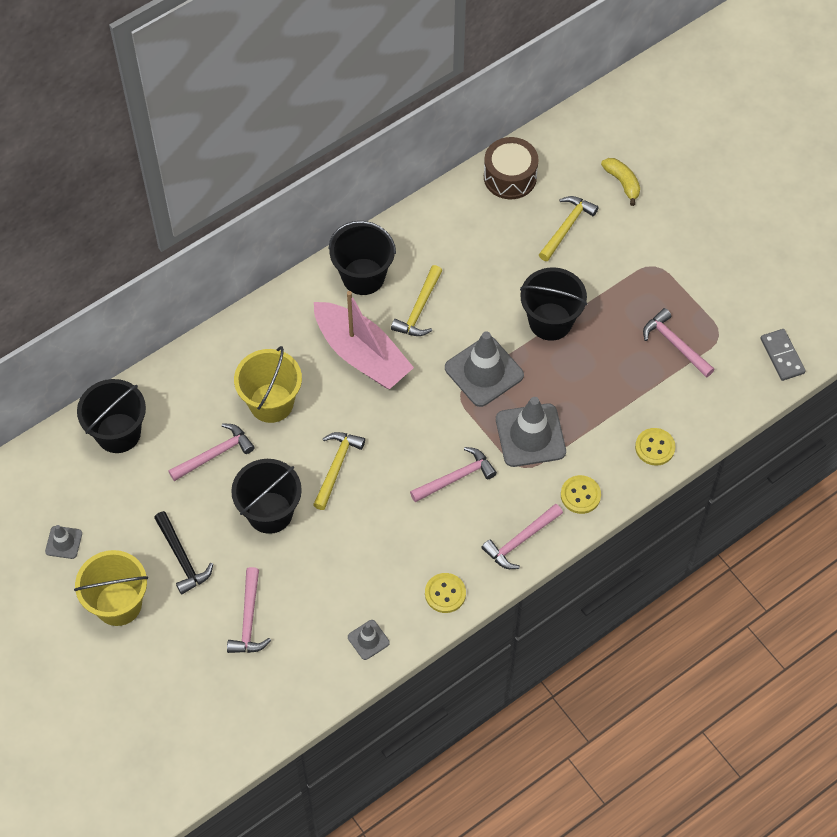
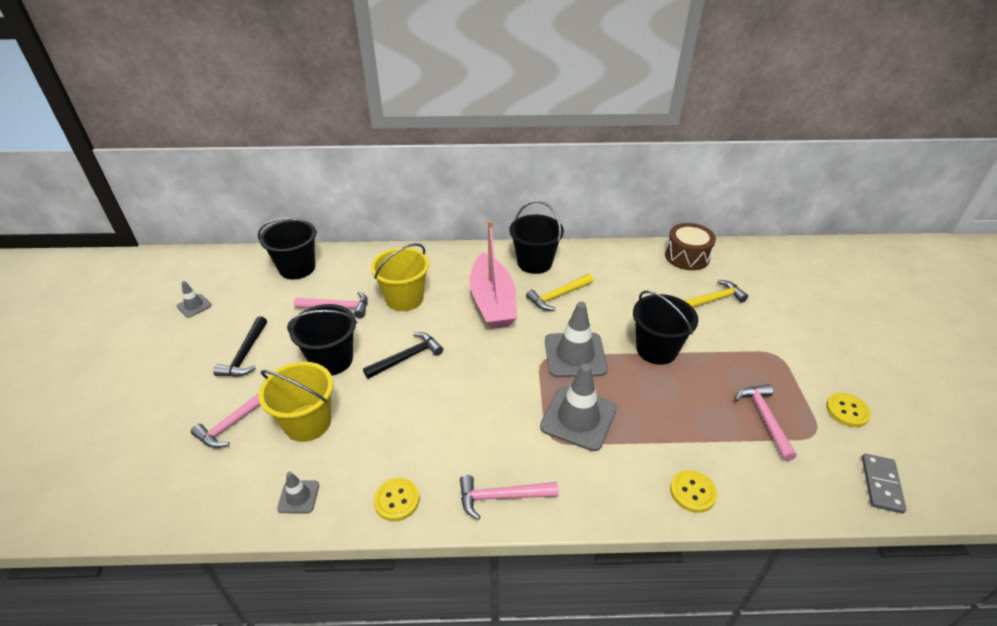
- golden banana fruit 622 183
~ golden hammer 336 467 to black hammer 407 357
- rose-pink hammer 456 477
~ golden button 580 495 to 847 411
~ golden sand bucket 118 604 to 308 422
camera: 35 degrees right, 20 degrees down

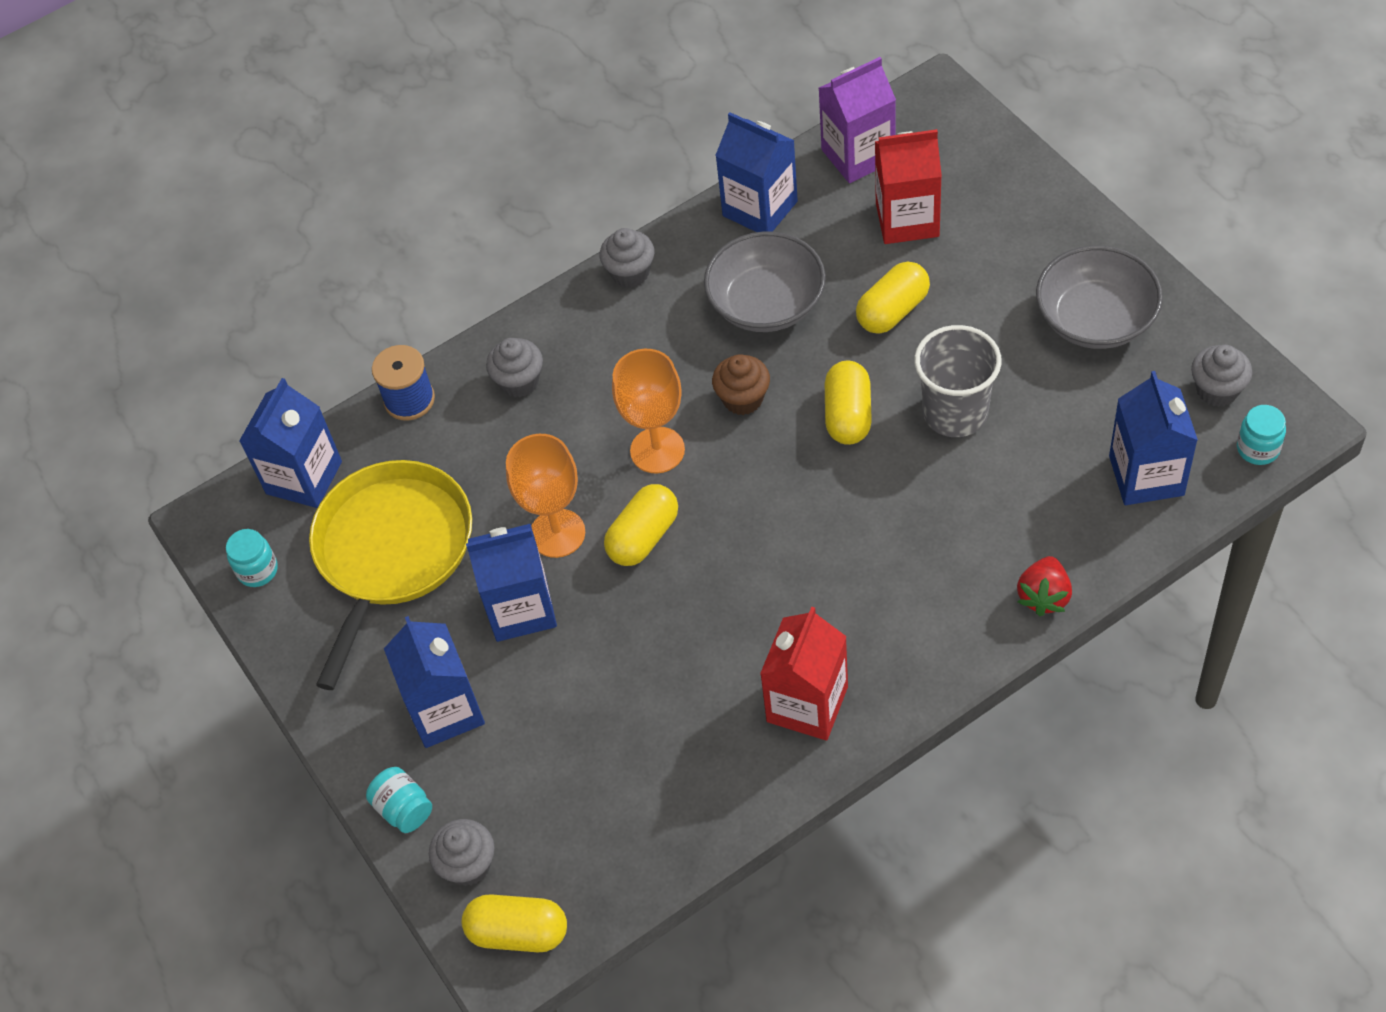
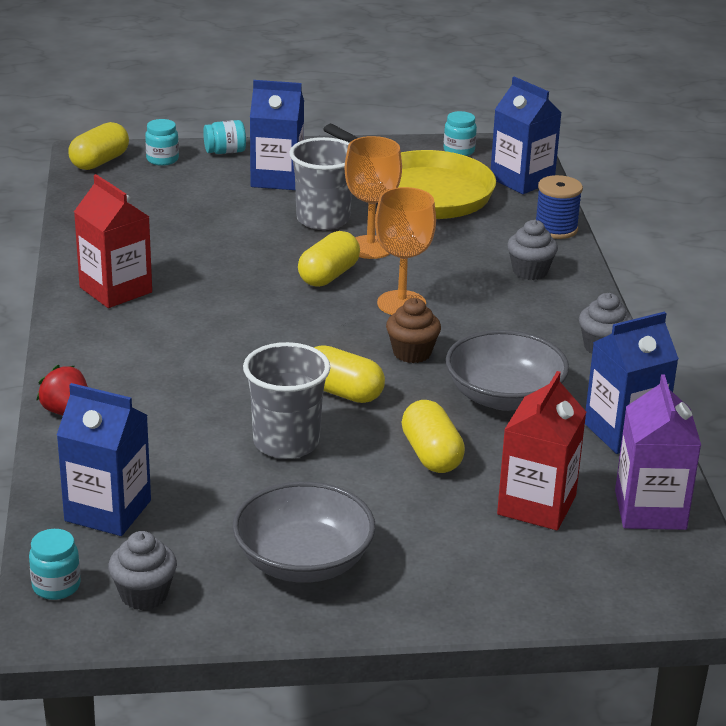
~ golden pill 643 537 = 328 276 60 degrees clockwise
~ blue juice carton 521 608 to grey tumbler 323 219
~ grey fairy cake 468 865 to aqua jam jar 162 159
camera: 110 degrees right, 25 degrees down

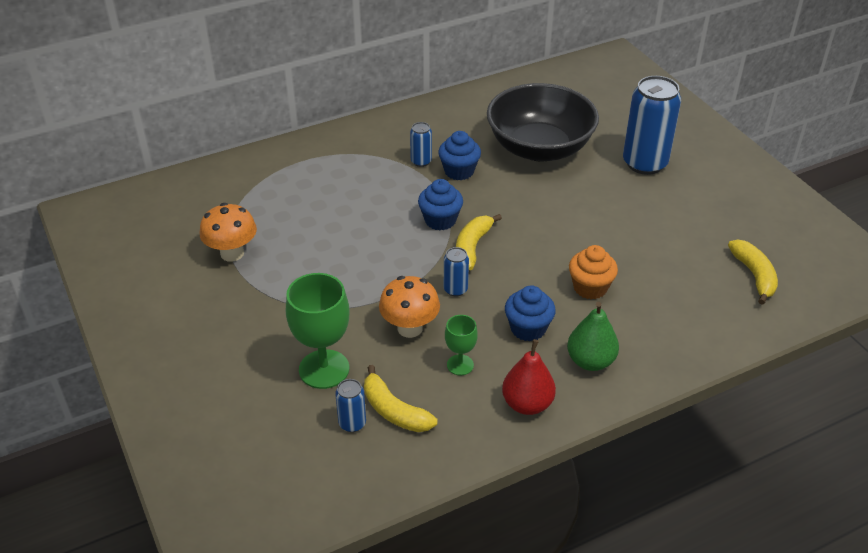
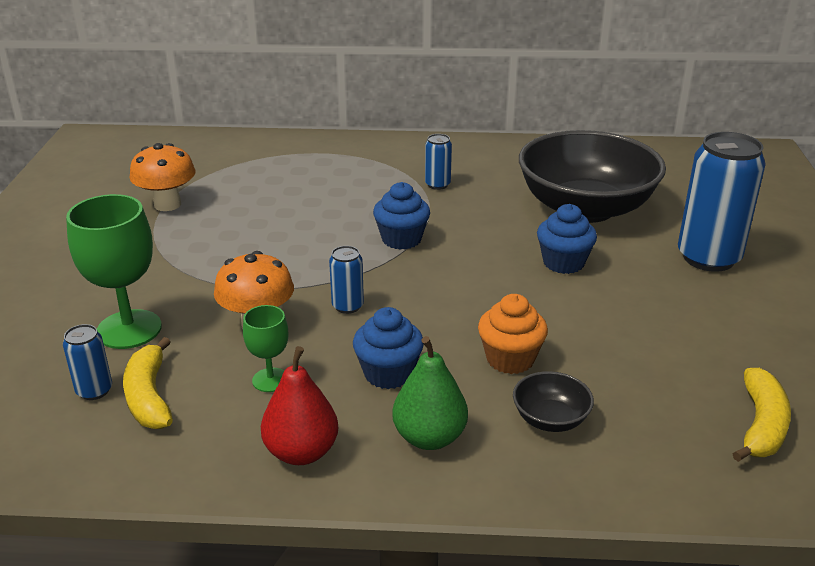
~ blue fairy cake 459 171 to 563 263
- golden banana fruit 472 247
+ black bowl 550 419
camera: 30 degrees right, 10 degrees down

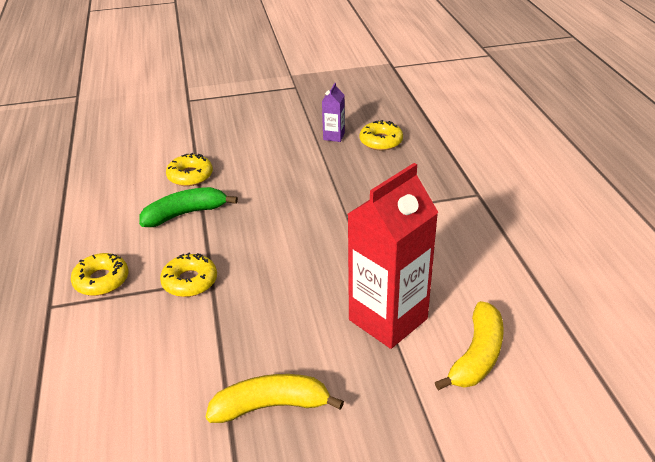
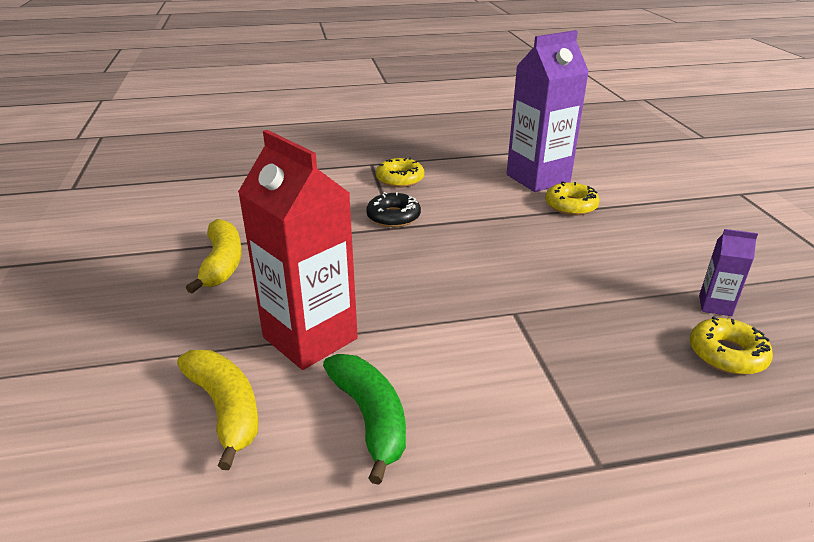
~ emerald banana fruit 185 214 to 370 418
~ golden donut 190 281 to black donut 393 217
~ golden banana fruit 477 355 = 225 409 150 degrees counterclockwise
+ purple juice carton 538 178
camera: 90 degrees right, 5 degrees down

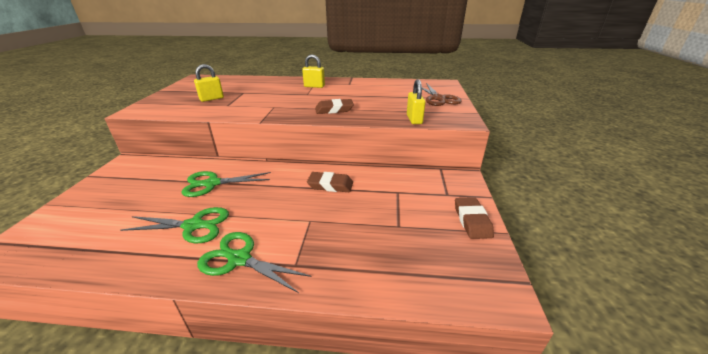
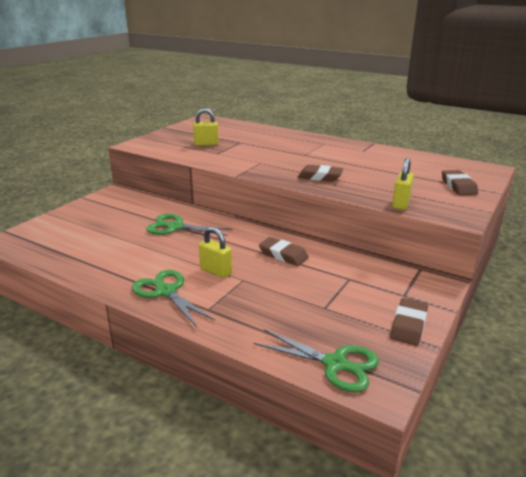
~ golden lock 314 86 to 216 271
~ dark brown pair of scissors 438 98 to dark brown pencil eraser 458 186
~ emerald pair of scissors 193 226 to 335 364
camera: 25 degrees right, 5 degrees down

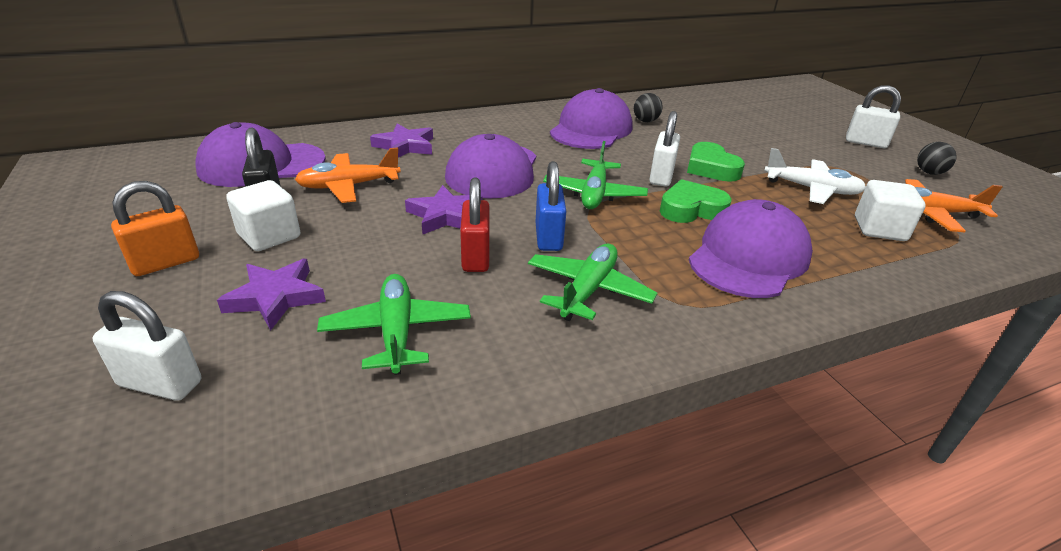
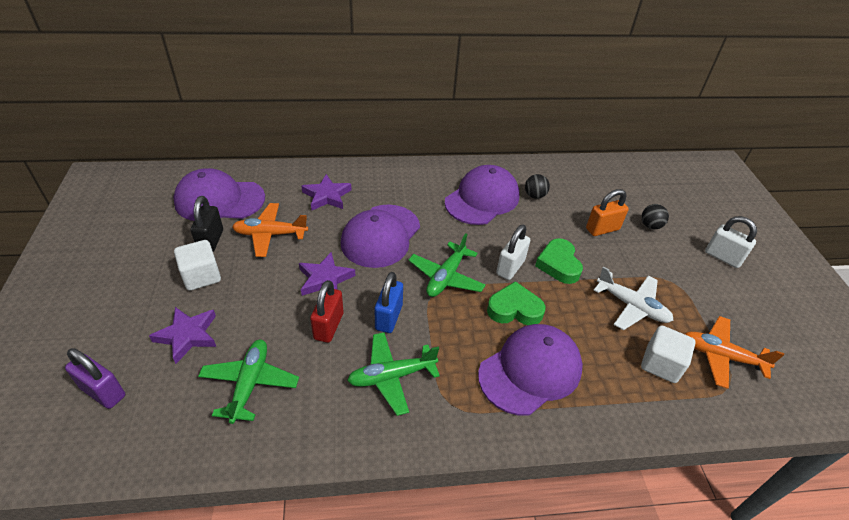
~ black play ball 929 173 to 650 226
~ bright orange lock 165 263 to 602 229
~ emerald toy plane 588 290 = 391 376 150 degrees counterclockwise
~ white lock 160 383 to purple lock 103 392
camera: 15 degrees right, 10 degrees up

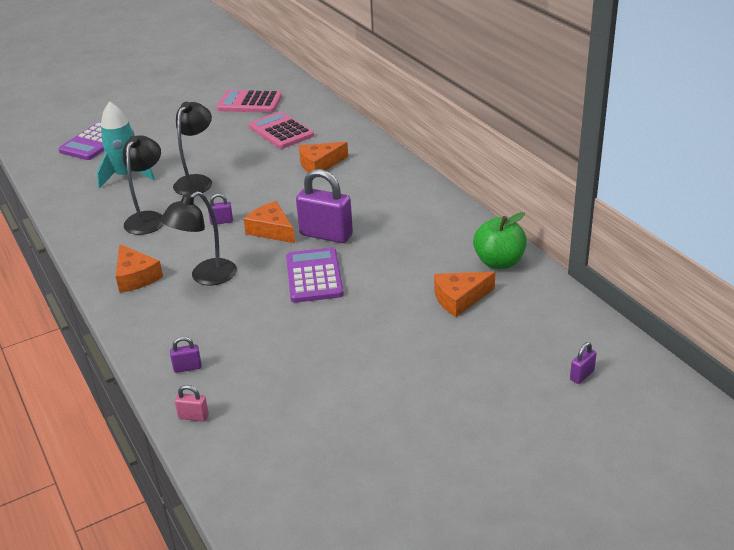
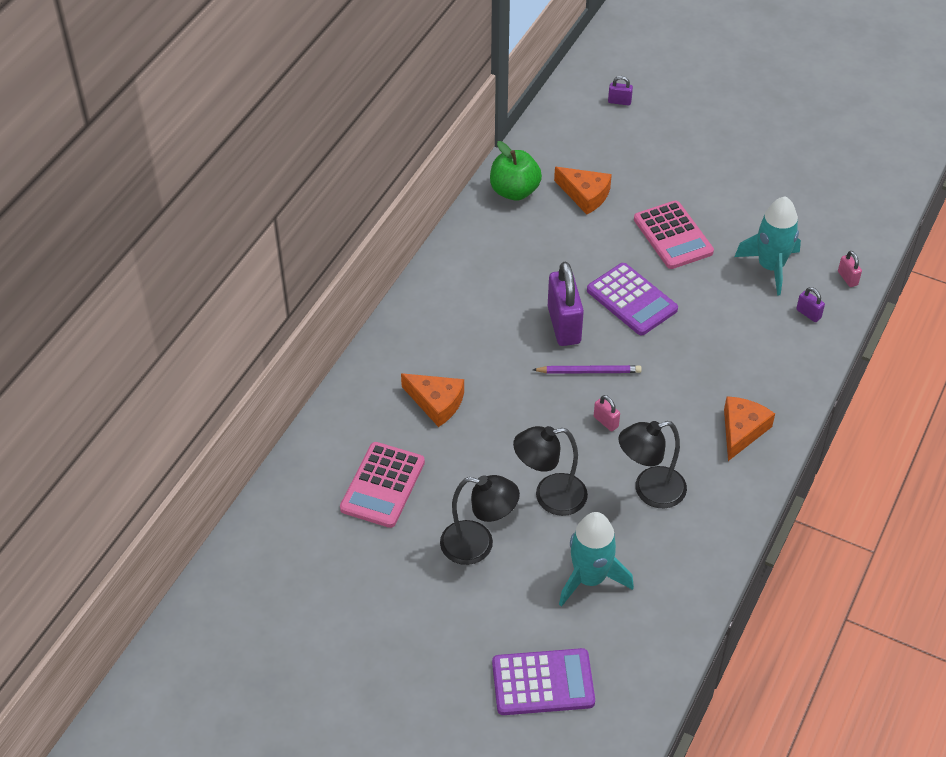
~ rose-pink pocket calculator 249 103 to 673 236
~ black desk lamp 206 277 to 478 545
~ purple lock 221 221 to rose-pink lock 606 422
~ bright orange piece of cheese 271 230 to purple pencil 589 371
~ purple pocket calculator 314 276 = 632 300 90 degrees counterclockwise
+ aqua toy rocket 770 267
camera: 125 degrees left, 15 degrees up

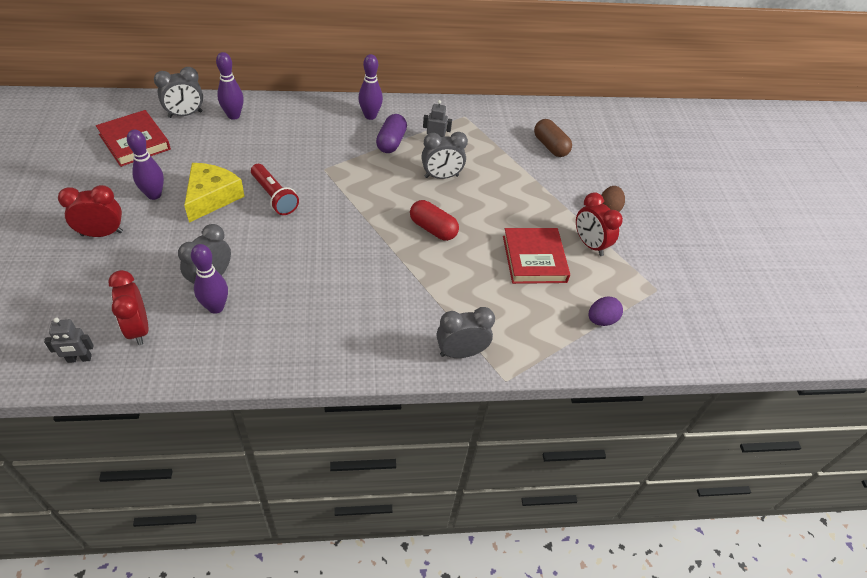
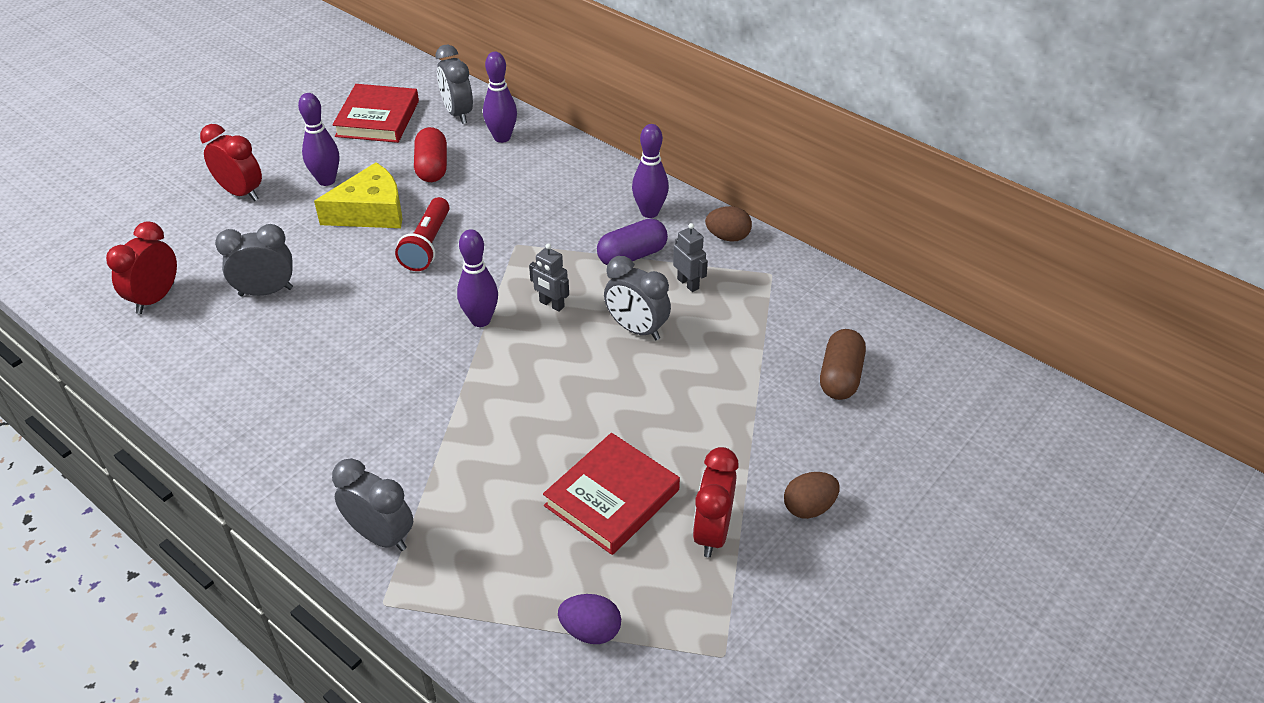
~ grey bedside clock 185 114 = 457 113 45 degrees clockwise
~ crimson pill 433 229 to 432 167
~ purple bowling pin 216 307 to 480 320
~ grey toy robot 79 359 to 551 304
+ dark brown egg shape 728 237
camera: 50 degrees right, 5 degrees down

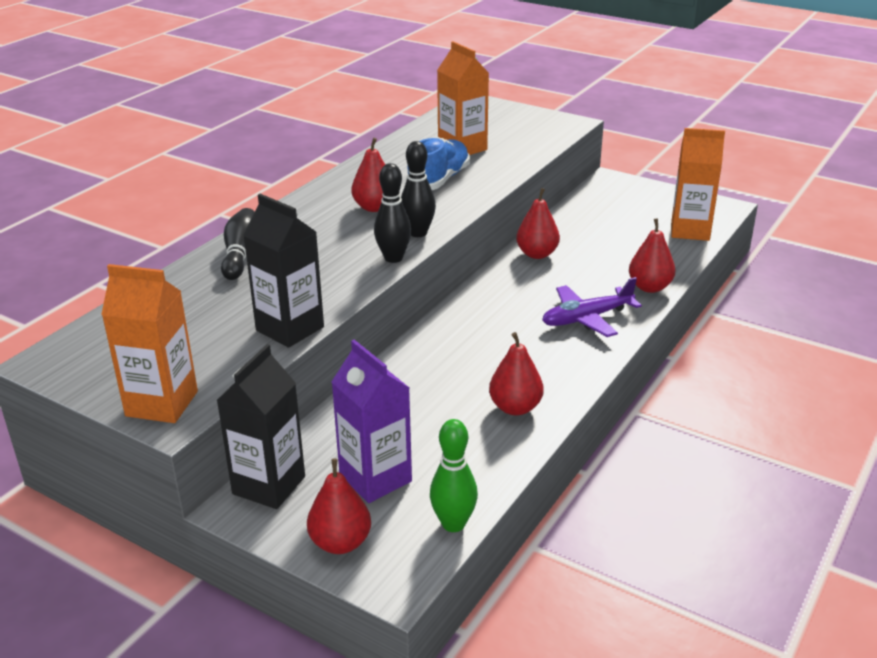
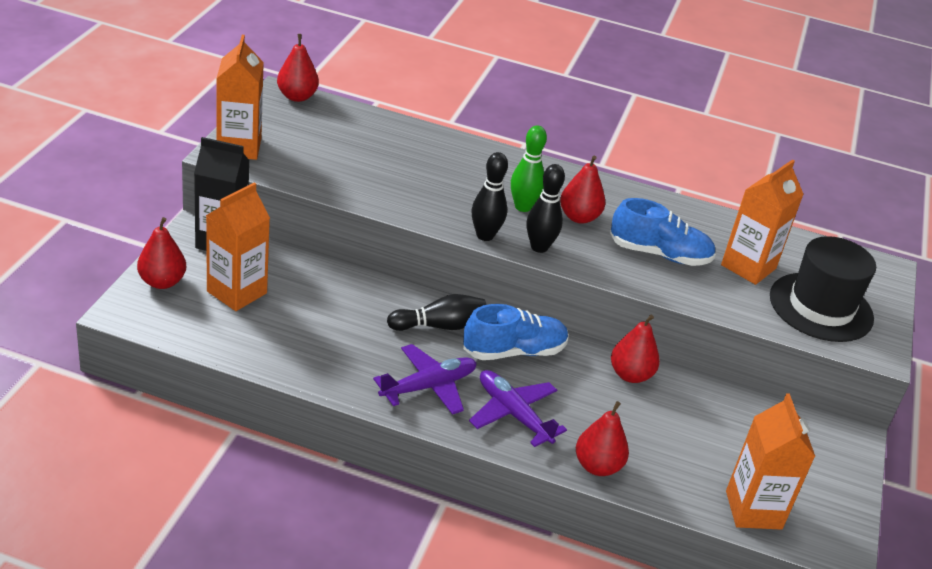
- black juice carton 290 329
~ black bowling pin 242 255 to 439 326
~ crimson pear 515 407 to 297 97
~ purple juice carton 375 478 to bright orange juice carton 237 292
~ emerald bowling pin 453 524 to 523 207
+ black top hat 821 307
+ blue sneaker 514 351
+ purple toy plane 428 386
camera: 70 degrees right, 5 degrees up

